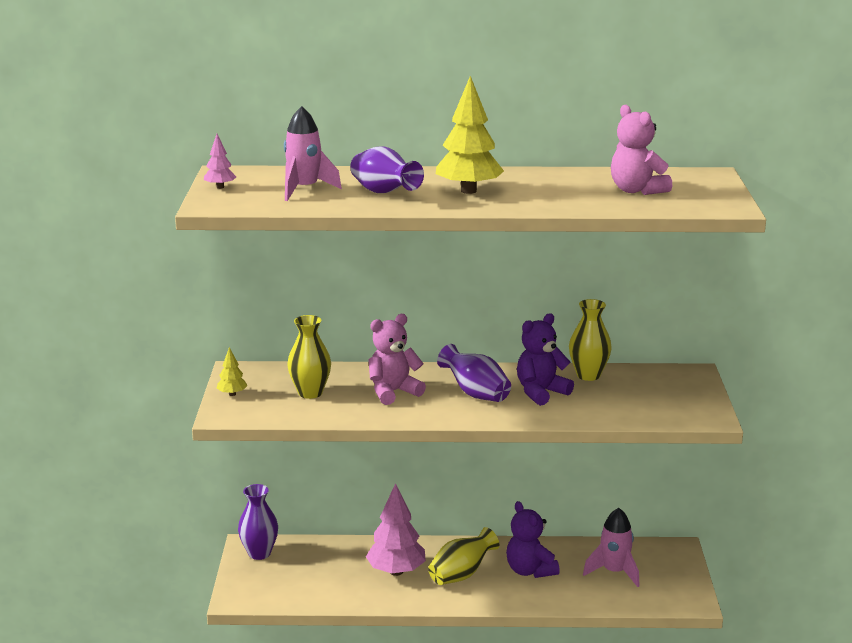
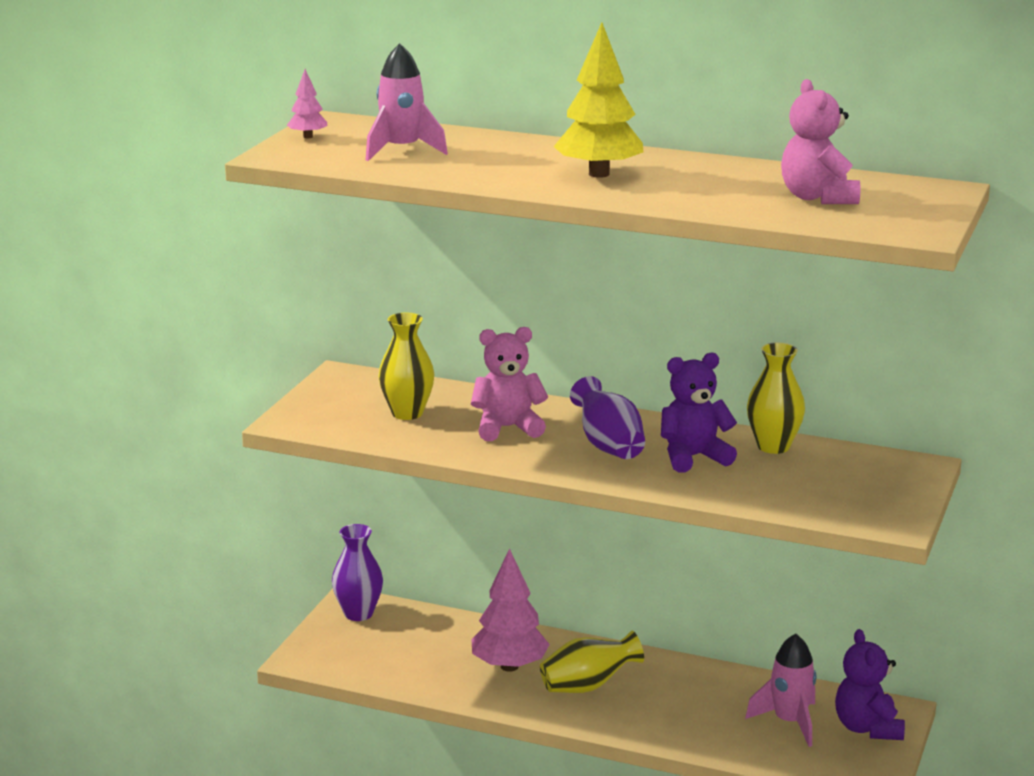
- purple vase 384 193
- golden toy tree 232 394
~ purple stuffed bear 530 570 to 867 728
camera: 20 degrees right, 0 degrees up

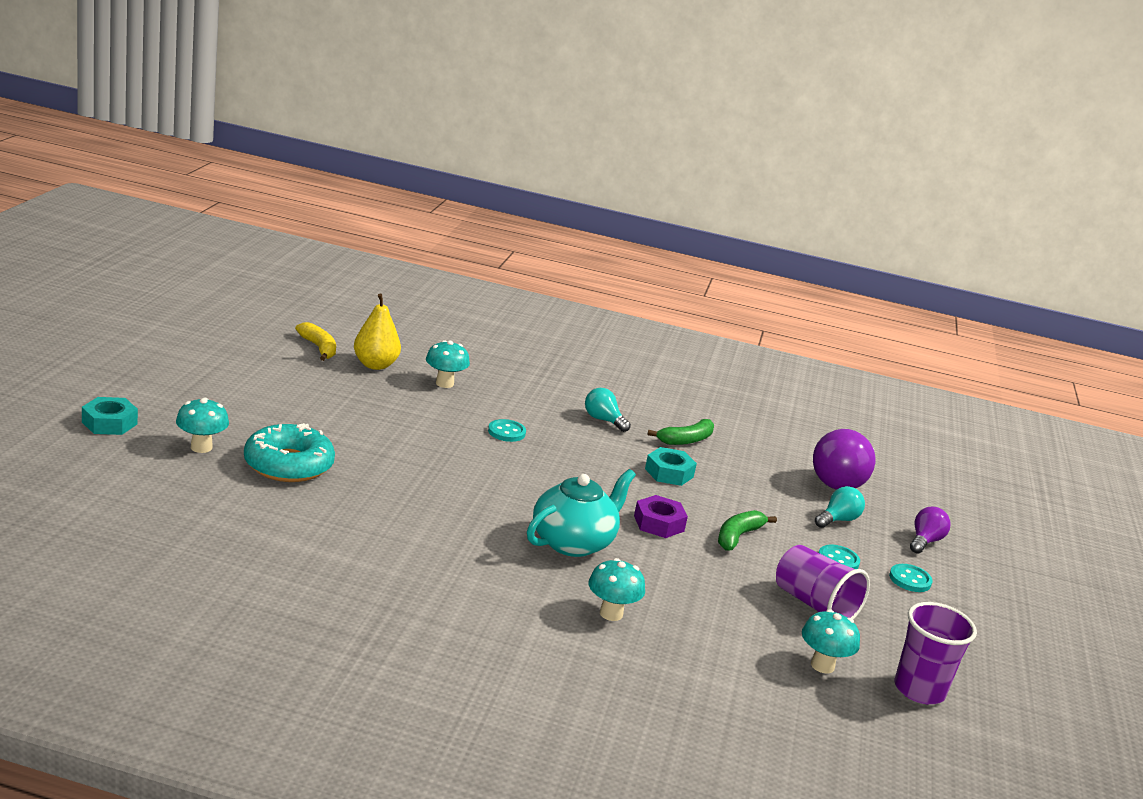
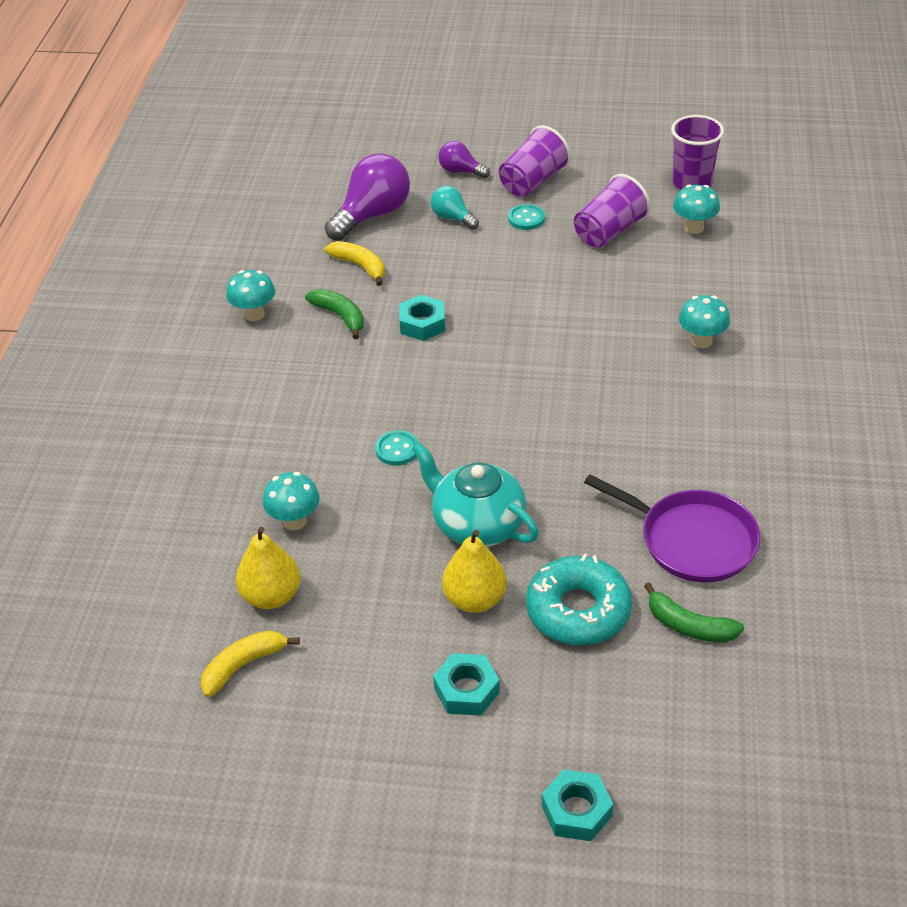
- aqua lightbulb 603 420
~ aqua toadstool 201 447 to 254 314
~ purple lightbulb 841 481 = 372 215 75 degrees counterclockwise
~ aqua tea pot 573 542 to 477 525
- purple nut 658 523
~ emerald banana fruit 738 536 to 689 625
~ aqua button 910 580 to purple tumbler 533 181
+ golden banana fruit 360 266
+ purple skillet 692 540
+ golden pear 475 599
+ aqua nut 466 690
camera: 90 degrees left, 20 degrees up

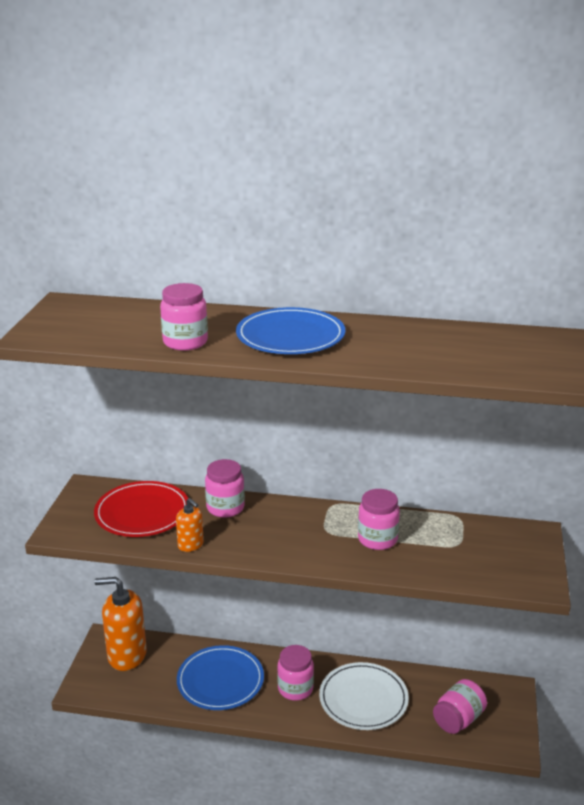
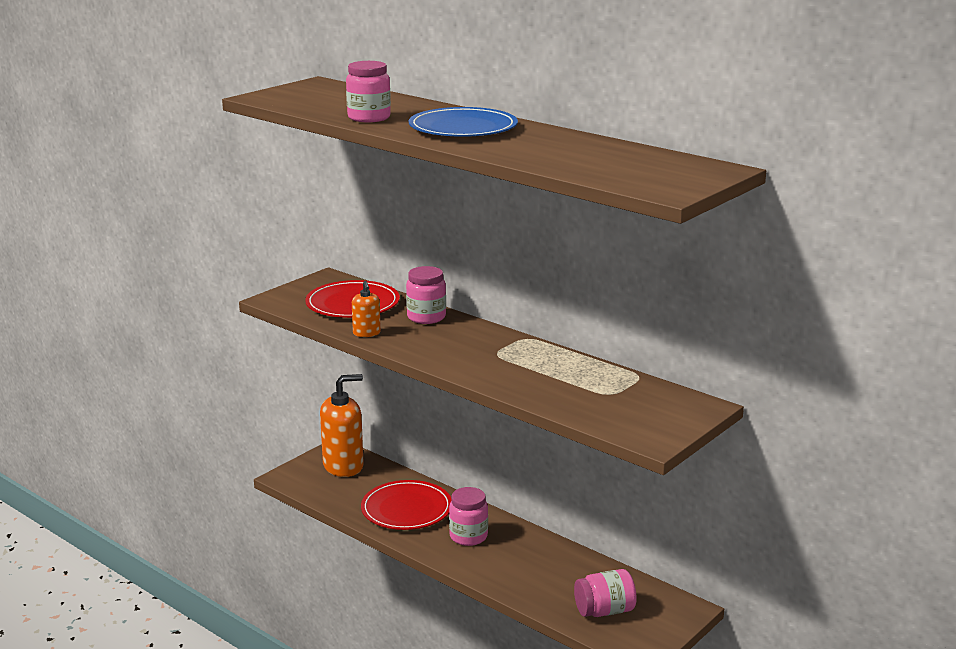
- rose-pink jam jar 377 539
~ bright orange soap pump 127 655 = 343 466 120 degrees clockwise
~ blue dinner plate 220 680 to crimson dinner plate 406 509
- white dinner plate 363 699
camera: 30 degrees right, 5 degrees down

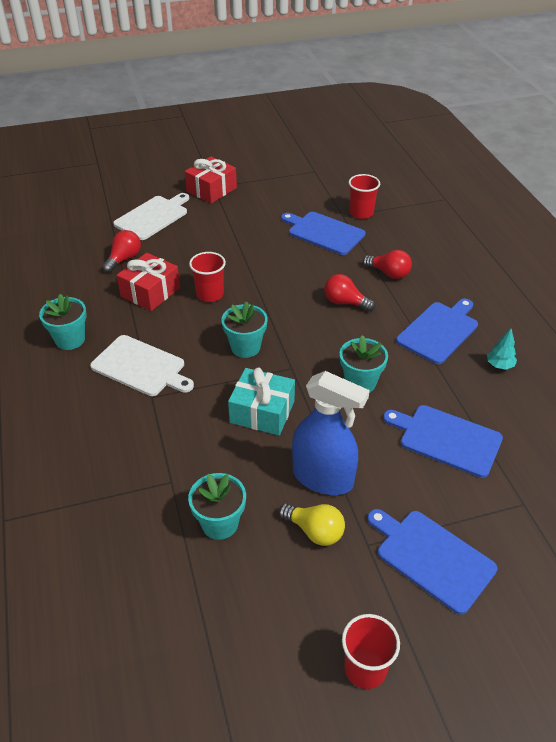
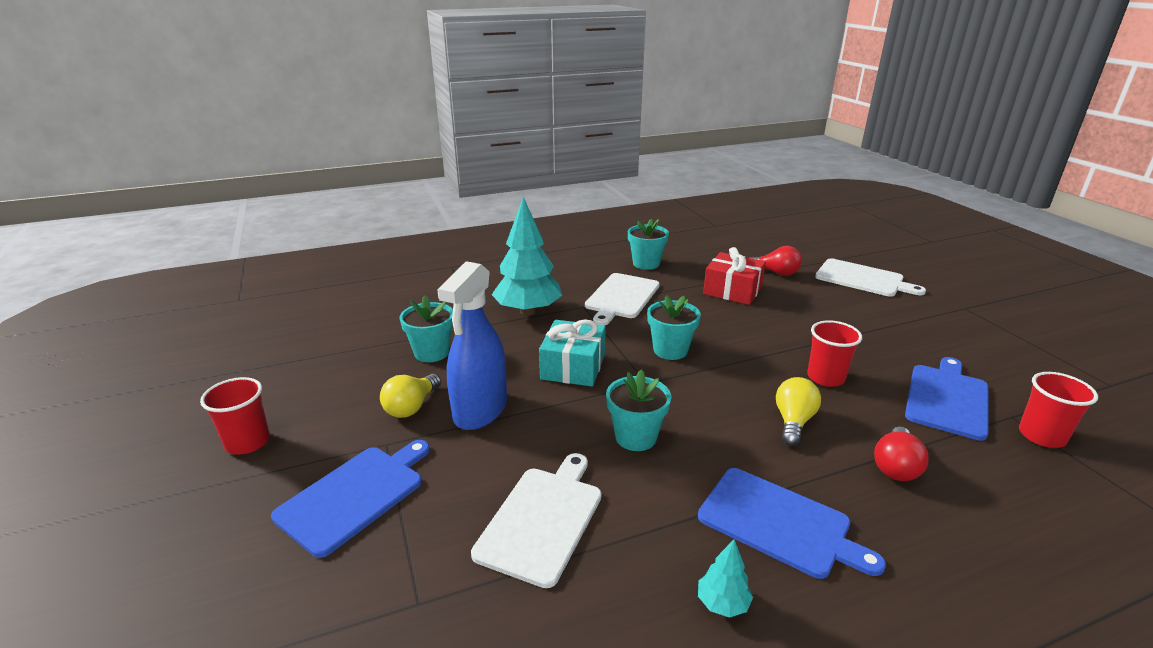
- crimson present 211 189
~ crimson tumbler 210 294 to 825 377
~ crimson lightbulb 345 302 to golden lightbulb 793 422
~ blue bread board 446 439 to white bread board 542 519
+ aqua toy tree 528 311
camera: 85 degrees right, 15 degrees down

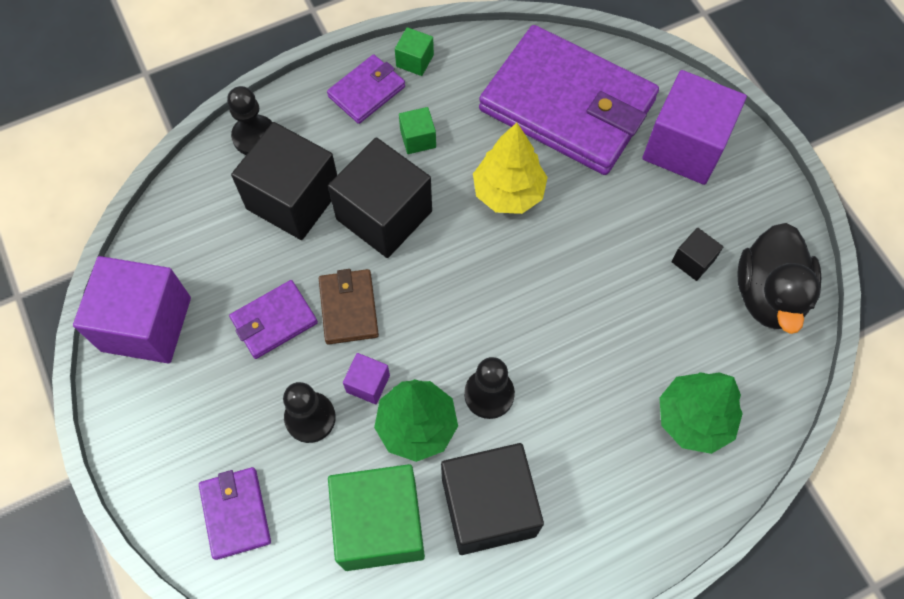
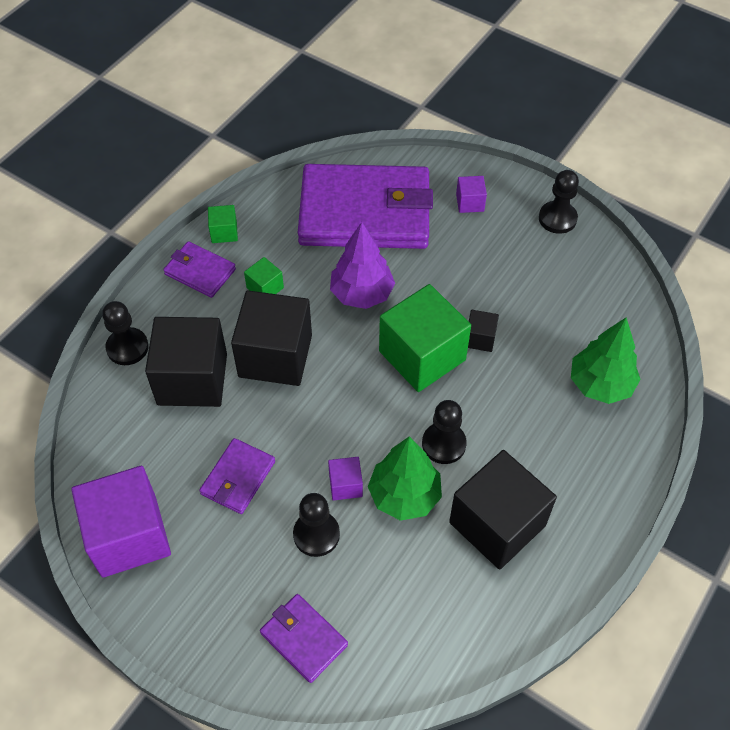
~ purple billfold 367 91 = 200 272 75 degrees counterclockwise
~ purple solid cube 684 146 = 470 203 x0.45
~ golden toy tree 508 192 to purple toy tree 361 294
- black duck 768 294
~ black solid cube 693 261 to 480 338
- dark brown billfold 348 308
~ emerald solid cube 380 525 to 422 355
+ black pawn 557 218
camera: 30 degrees left, 10 degrees down

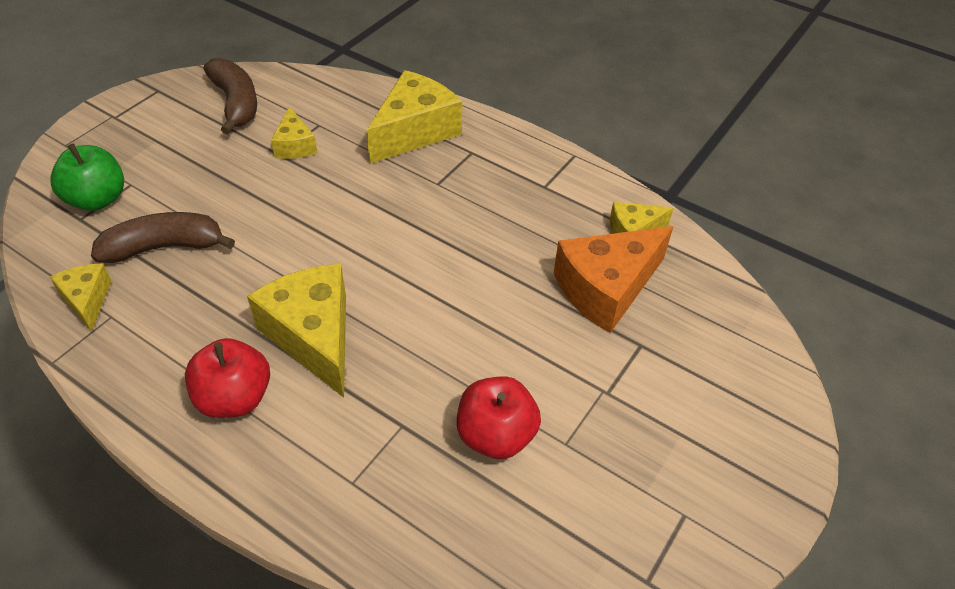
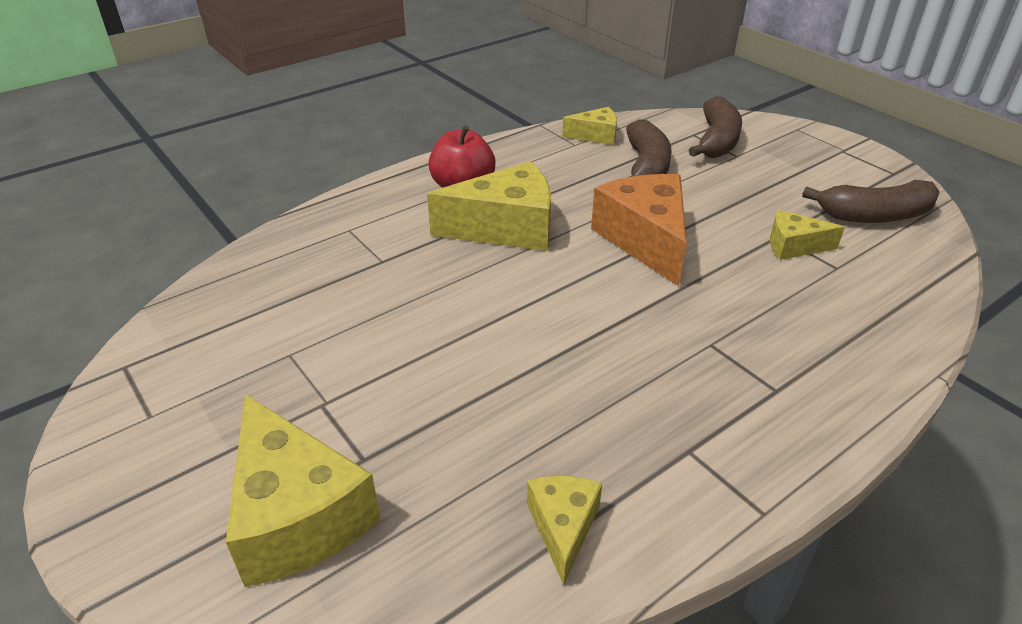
~ golden piece of cheese 414 131 to 297 515
~ emerald apple 97 199 to dark brown banana fruit 717 141
~ bright orange piece of cheese 606 289 to 645 240
- crimson apple 496 435
camera: 110 degrees right, 10 degrees down

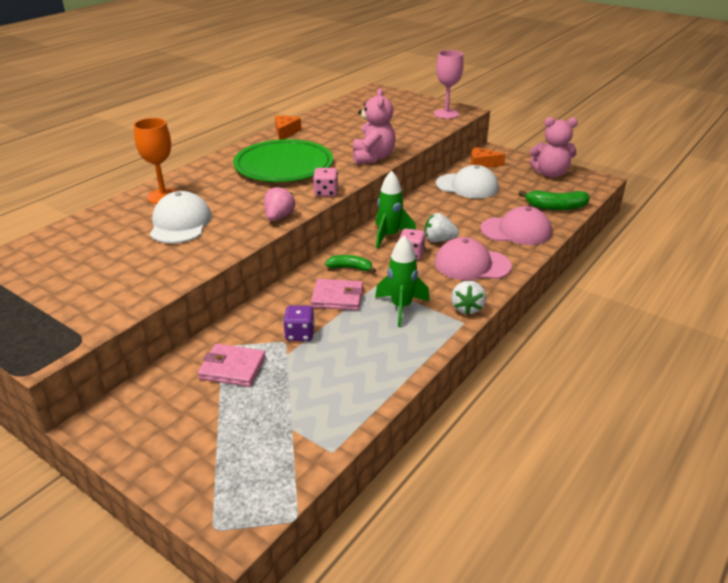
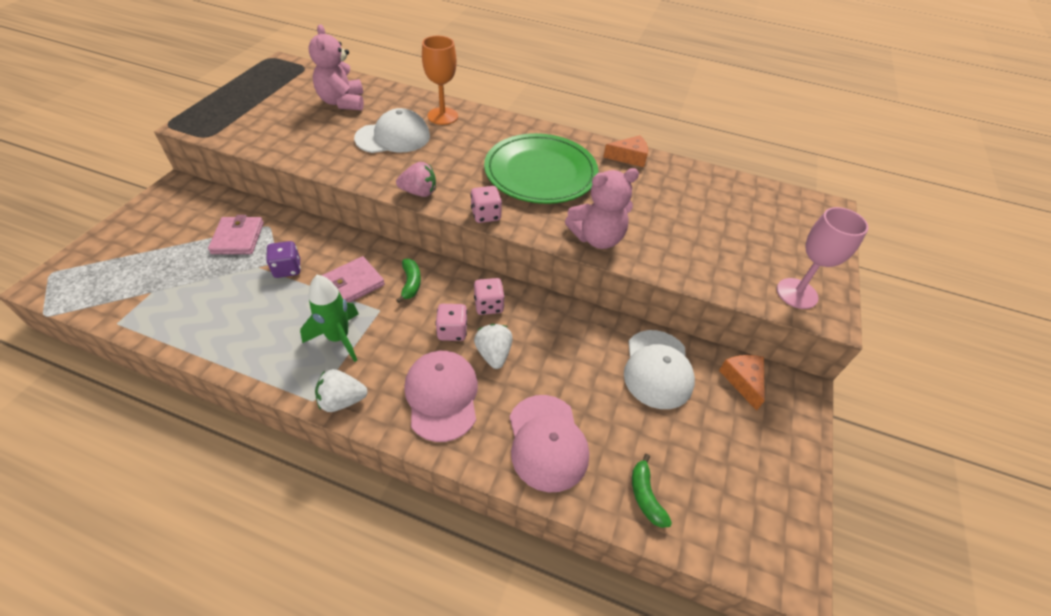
~ rose-pink stuffed bear 550 174 to 342 102
~ emerald toy rocket 390 236 to rose-pink game die 488 305
~ emerald banana fruit 556 207 = 645 496 x0.64
~ rose-pink billfold 337 297 = 352 283 60 degrees clockwise
camera: 70 degrees right, 15 degrees up

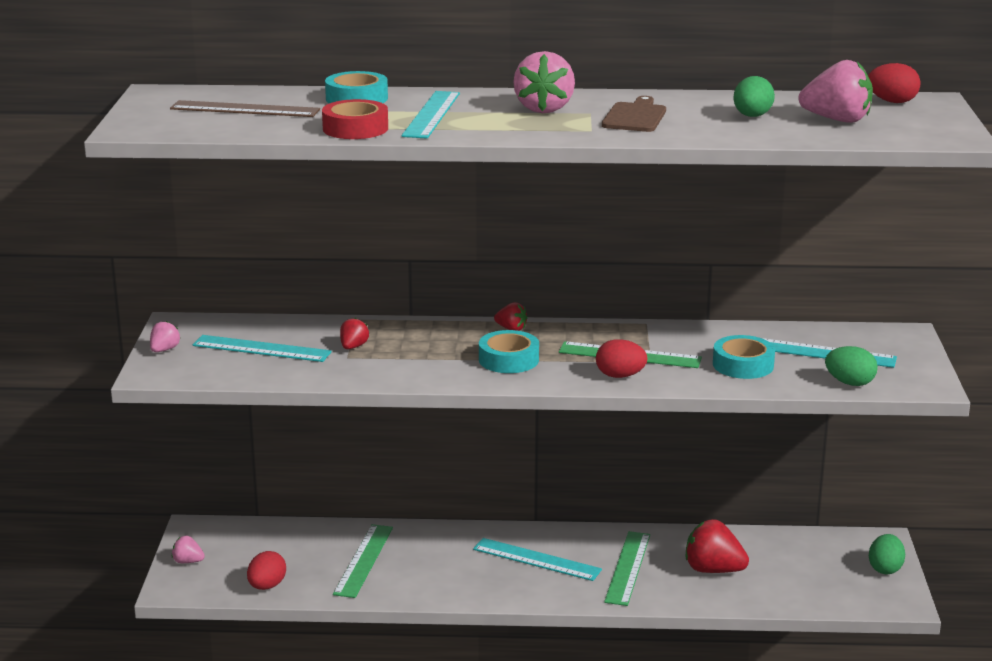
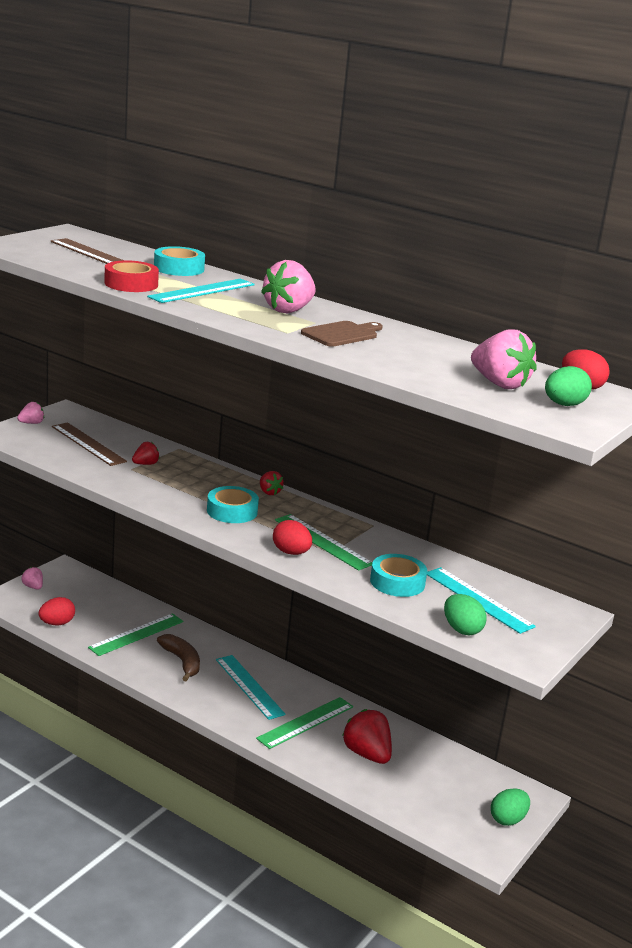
~ emerald egg shape 752 116 to 564 405
~ aqua measuring stick 261 349 to dark brown measuring stick 88 444
+ dark brown banana fruit 182 661
camera: 30 degrees right, 0 degrees up

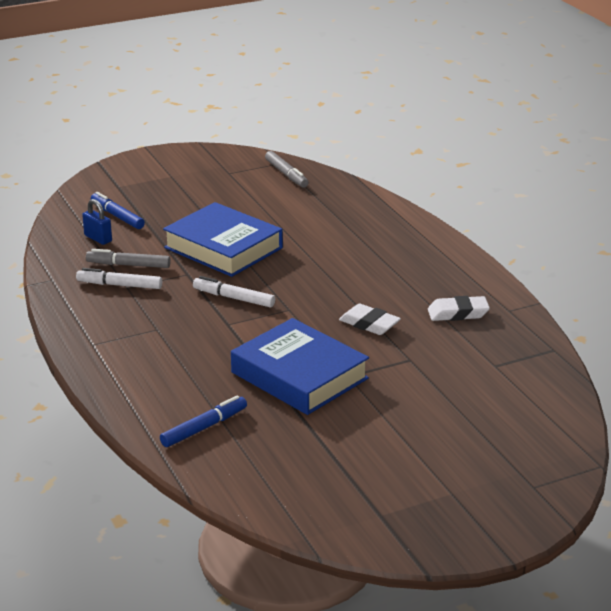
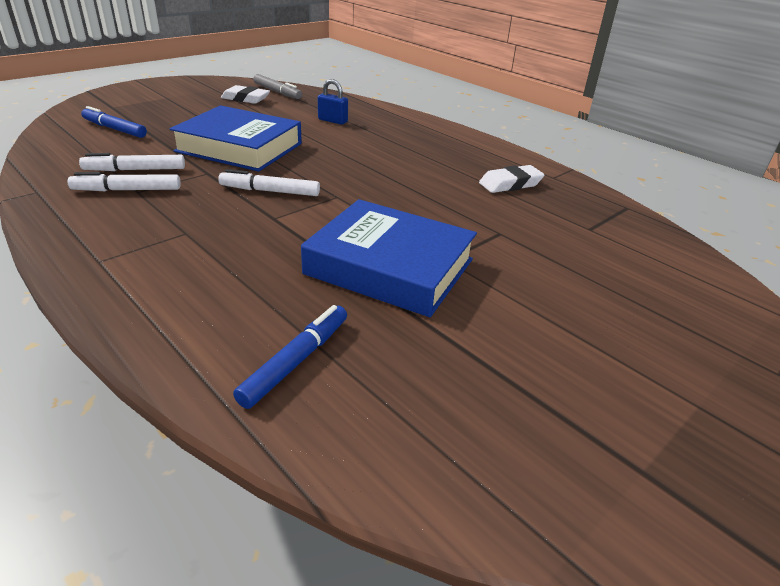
~ blue lock 98 238 to 333 121
~ grey felt pen 128 265 to white felt pen 135 170
~ white pencil eraser 369 324 to 245 99
camera: 20 degrees left, 5 degrees up

